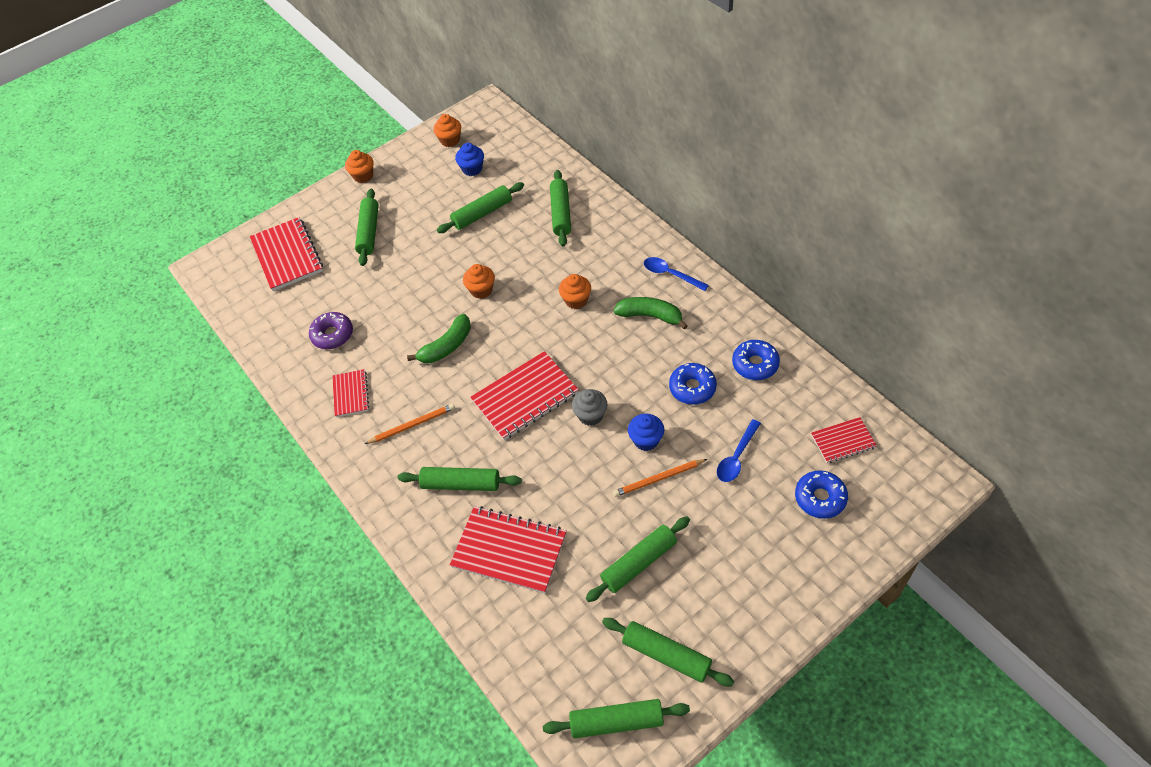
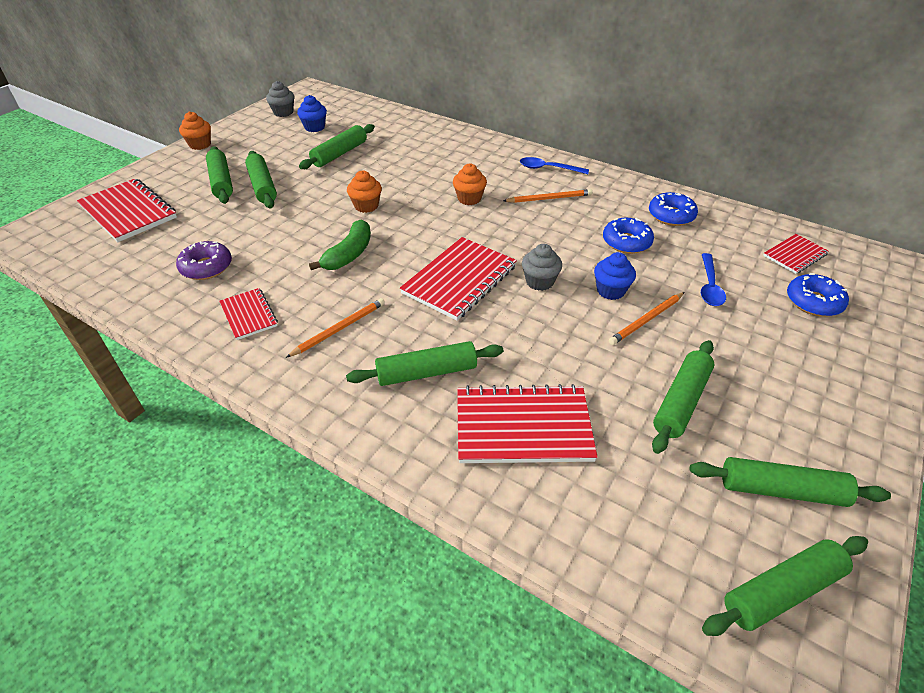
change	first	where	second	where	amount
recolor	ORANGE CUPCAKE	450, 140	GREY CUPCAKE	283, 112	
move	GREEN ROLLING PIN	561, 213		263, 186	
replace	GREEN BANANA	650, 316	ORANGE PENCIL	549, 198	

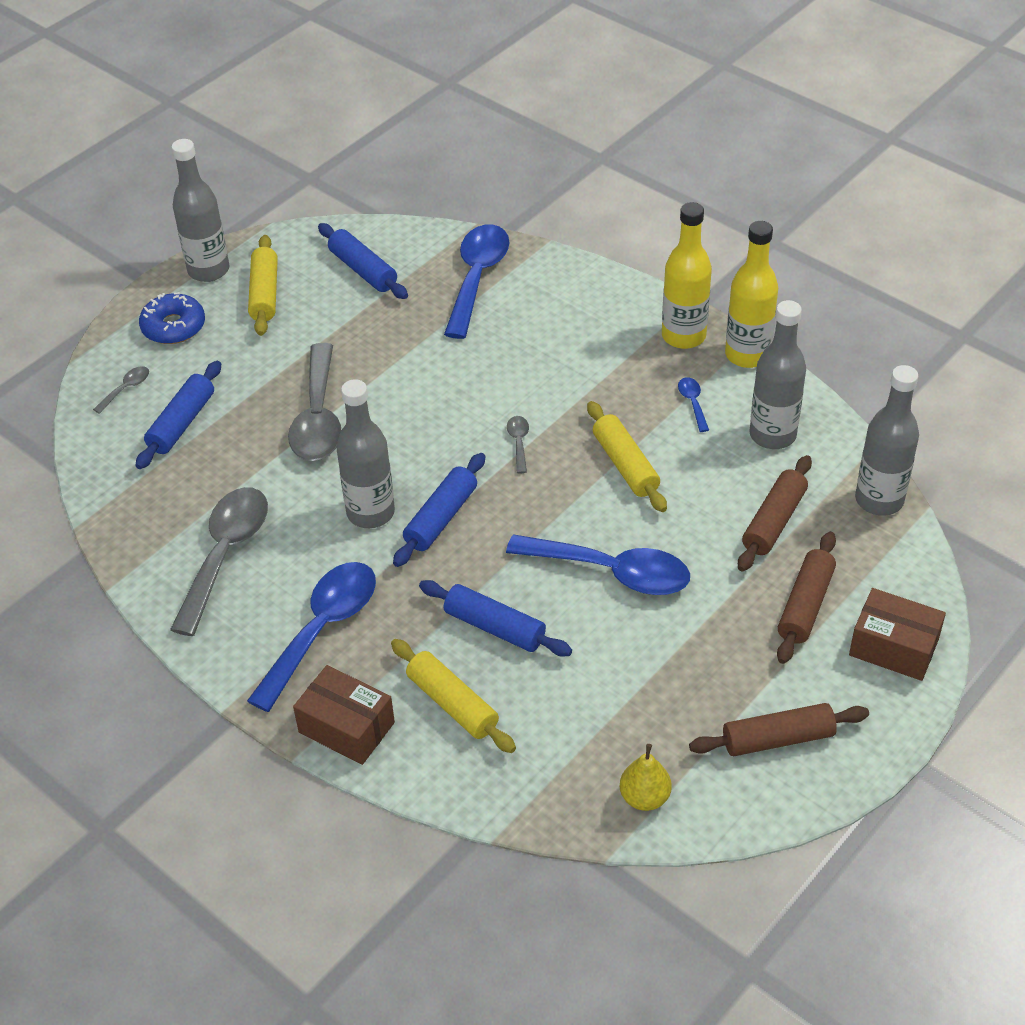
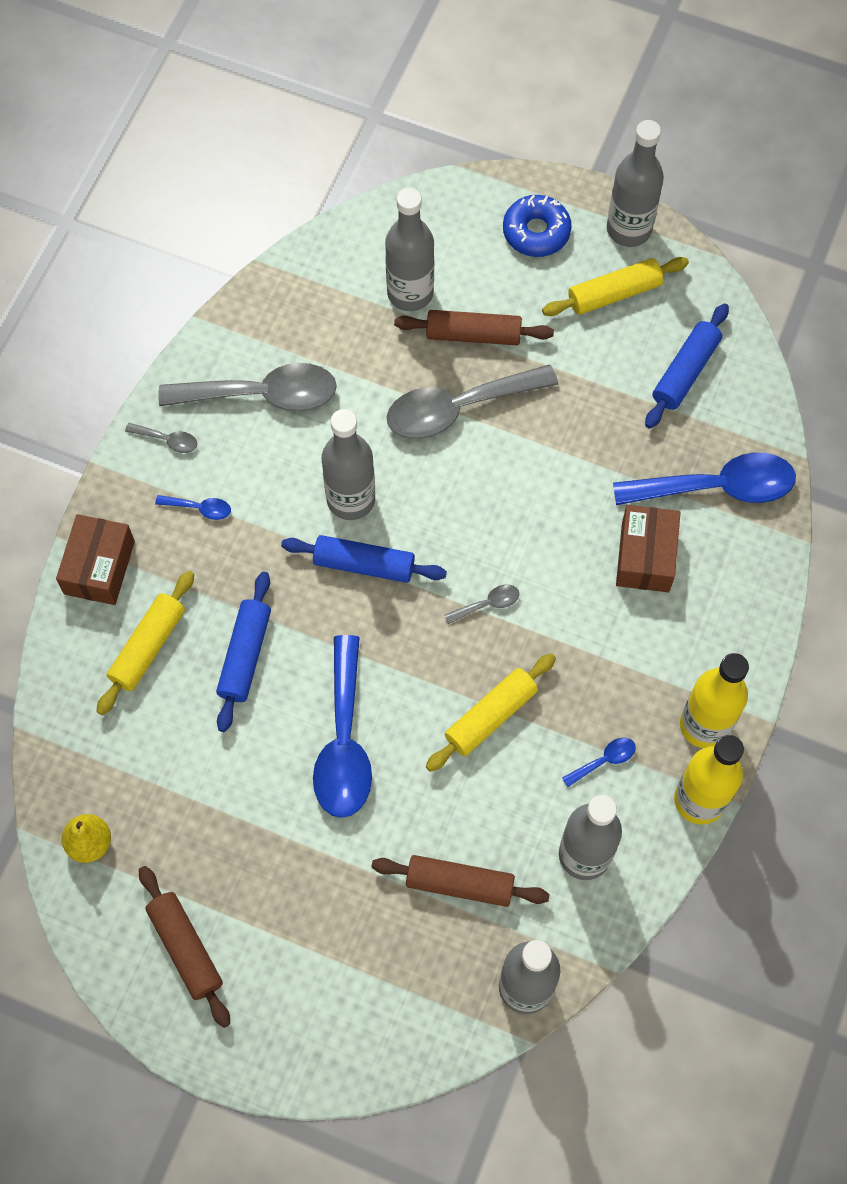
change	first	where	second	where	amount
replace	BLUE ROLLING PIN	182, 423	GREY BOTTLE	410, 293	
move	GREY SPOON	126, 389		167, 440	
move	BROWN ROLLING PIN	805, 605		473, 334	
resize	BLUE SPOON	322, 630		199, 508	x0.42
move	BROWN BOX	893, 647		645, 556	

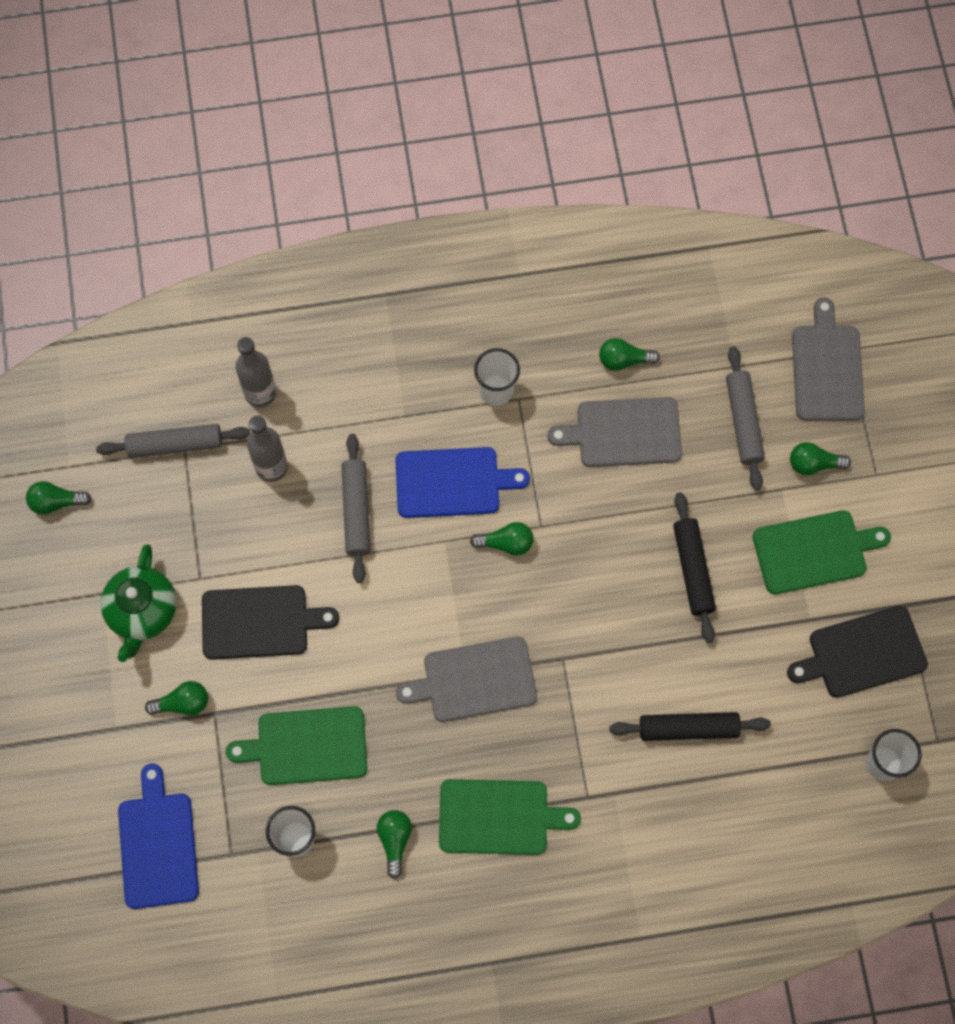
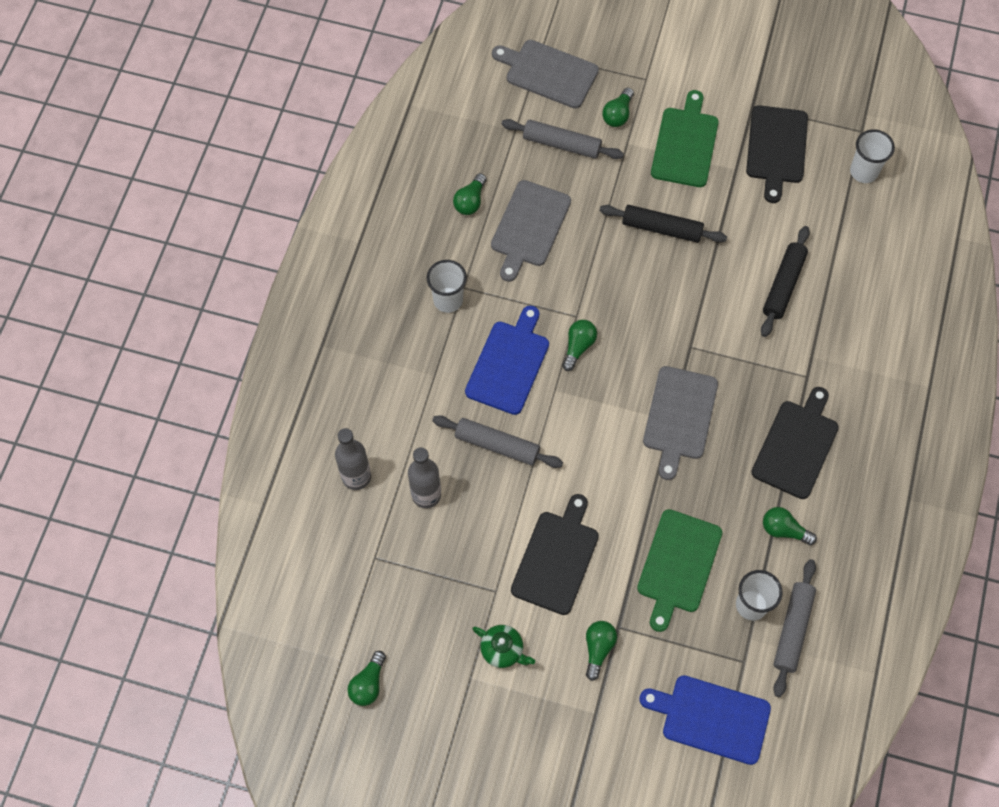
change	first	where	second	where	amount
move	GREY ROLLING PIN	175, 444		792, 629	
resize	GREEN TEAPOT	142, 612		503, 650	x0.62
recolor	GREEN CUTTING BOARD	499, 817	BLACK CUTTING BOARD	796, 446	

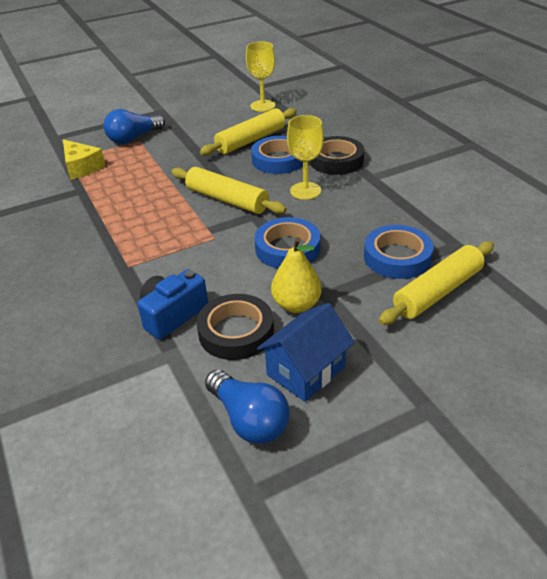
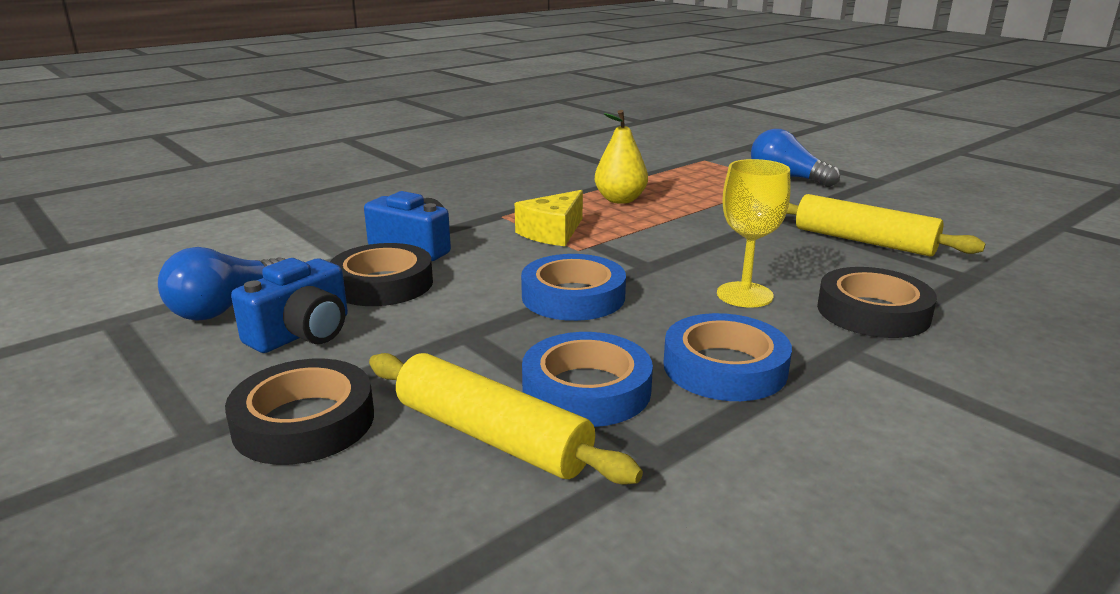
change	first	where	second	where	amount
delete	YELLOW GOBLET	262, 106			
move	BLUE TAPE	278, 160		725, 367	
move	YELLOW CHEESE	81, 167		552, 232	
delete	YELLOW ROLLING PIN	227, 200			
move	YELLOW PEAR	296, 305		620, 200	
replace	BLUE HOUSE	306, 371	BLUE CAMERA	302, 333	
insert			BLACK TAPE	304, 421	

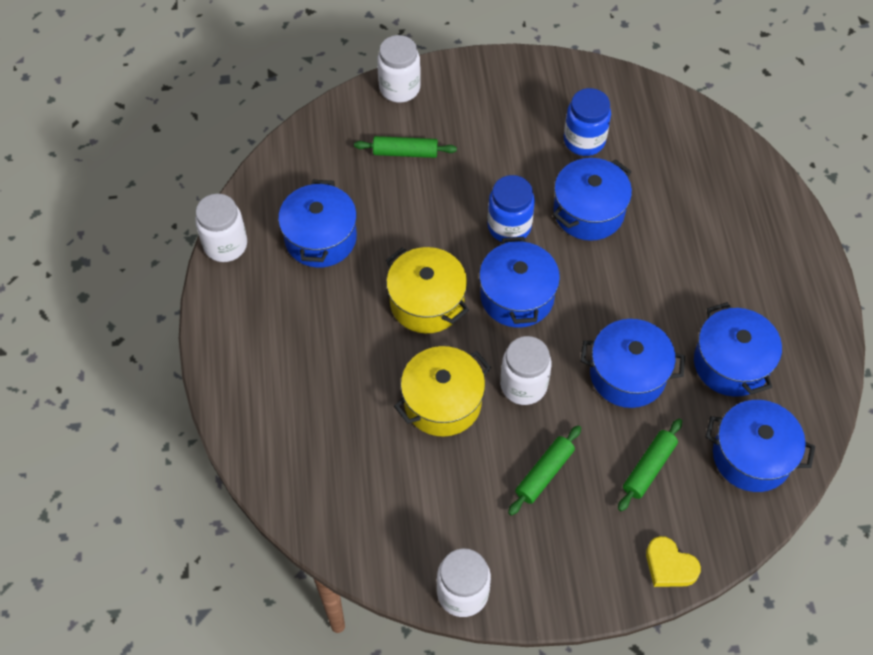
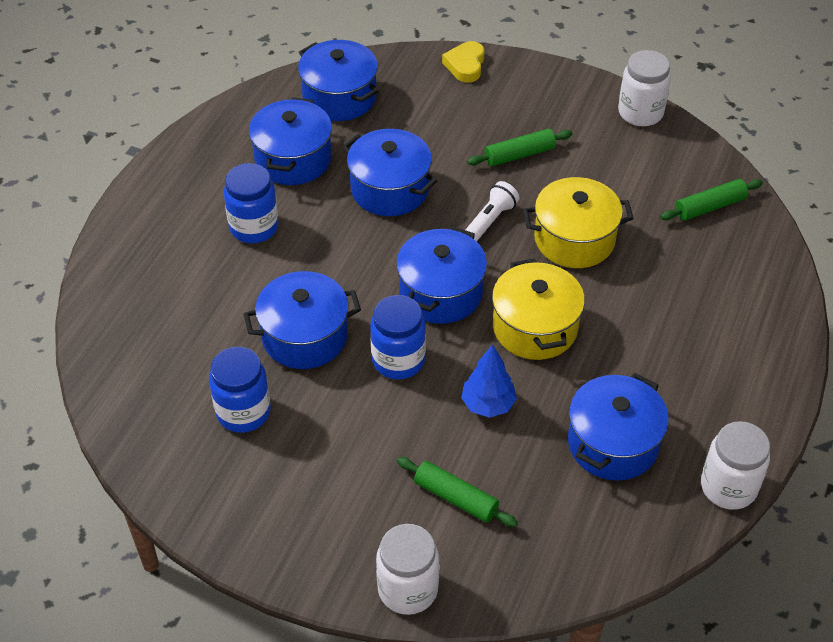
change	first	where	second	where	amount
replace	WHITE JAR	523, 385	WHITE FLASHLIGHT	490, 221	
move	GREEN ROLLING PIN	649, 468		709, 206	
rotate	YELLOW HEART	669, 566		465, 65	150 degrees counterclockwise
insert			BLUE JAR	254, 227	
insert			BLUE TREE	488, 404	

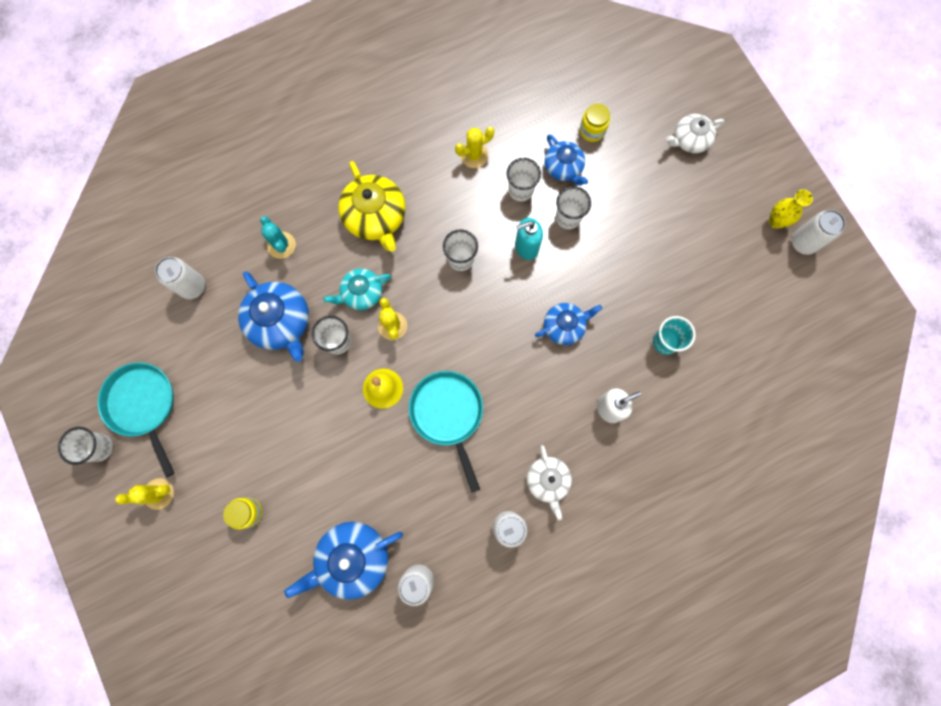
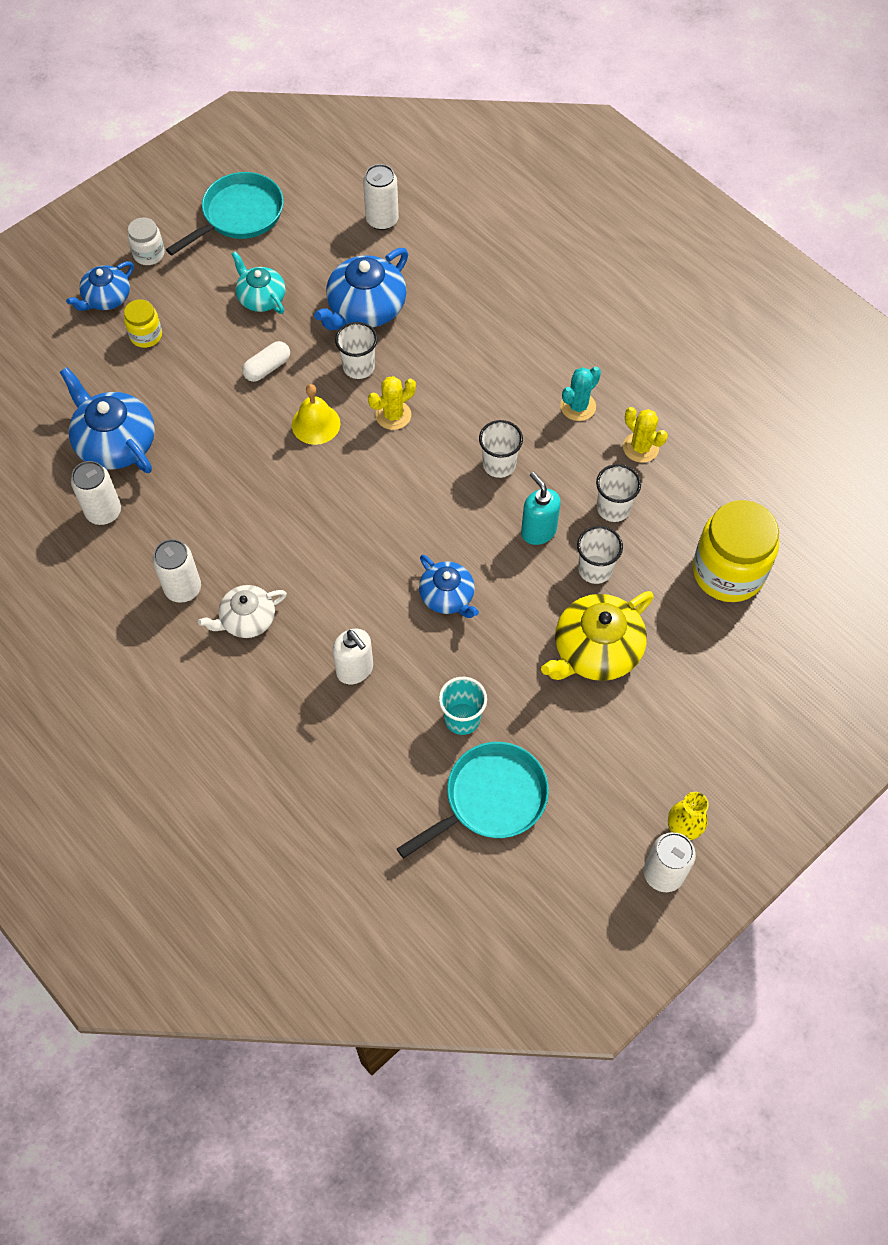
change	first	where	second	where	amount
resize	YELLOW JAR	592, 131		728, 572	x2.04
delete	WHITE TEAPOT	690, 140			
move	BLUE TEAPOT	563, 168		106, 298	
move	YELLOW TEAPOT	375, 217		596, 650	
move	TURQUOISE CACTUS	281, 245		578, 406	
move	TURQUOISE TEAPOT	361, 293		261, 298	
move	TURQUOISE PAN	448, 414		490, 799	
delete	WHITE CUP	100, 447			
replace	YELLOW CACTUS	158, 493	WHITE JAR	149, 254	
insert			WHITE CAPSULE	267, 368	

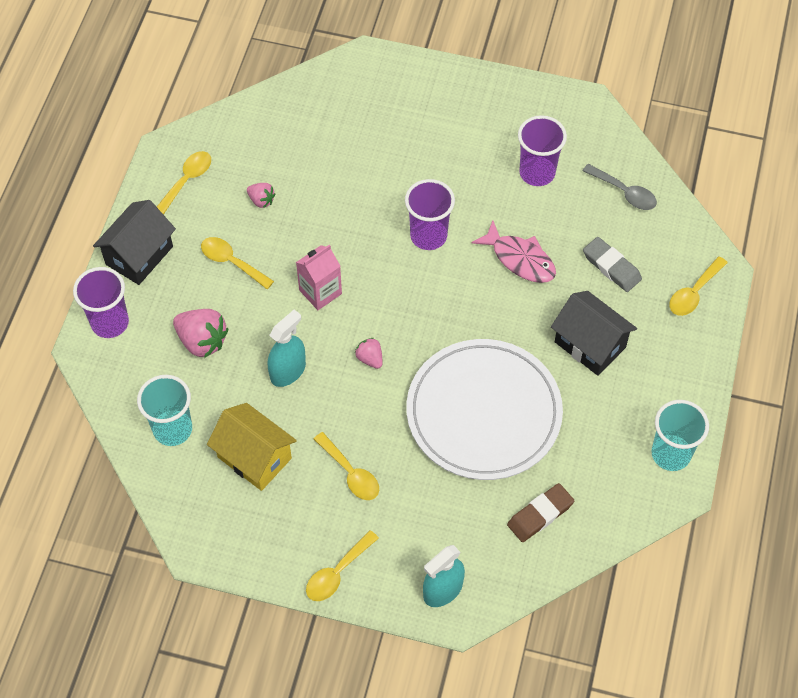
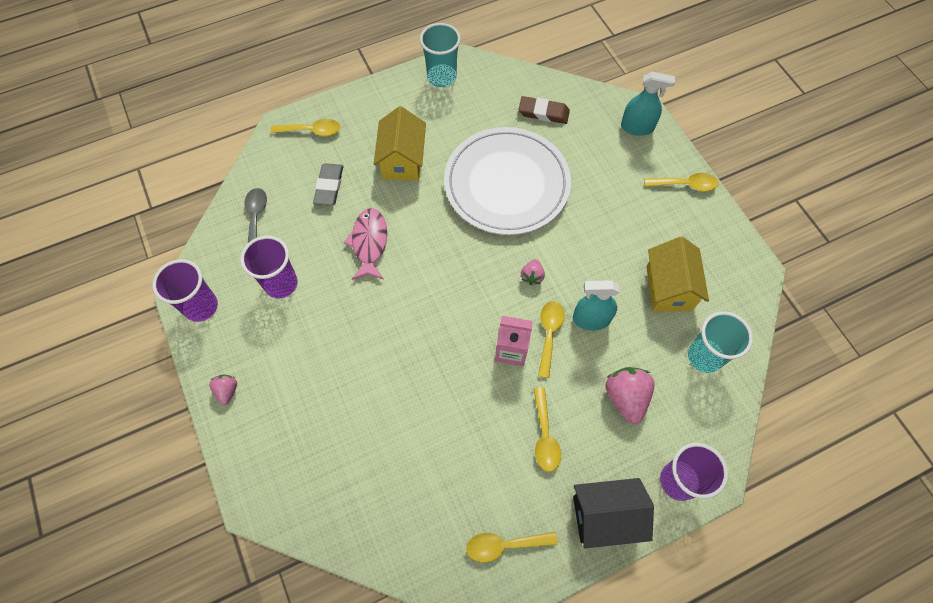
change	first	where	second	where	amount
move	PURPLE CUP	428, 236		201, 306	
move	PINK STRAWBERRY	261, 200		227, 391	
recolor	BLACK HOUSE	590, 344	YELLOW HOUSE	402, 160	
move	YELLOW SPOON	350, 473		549, 334	

